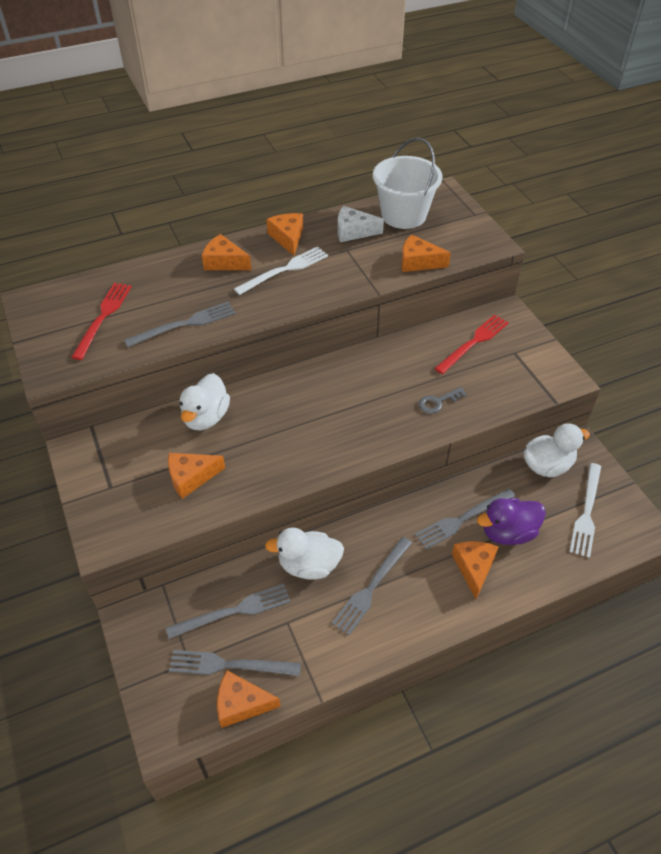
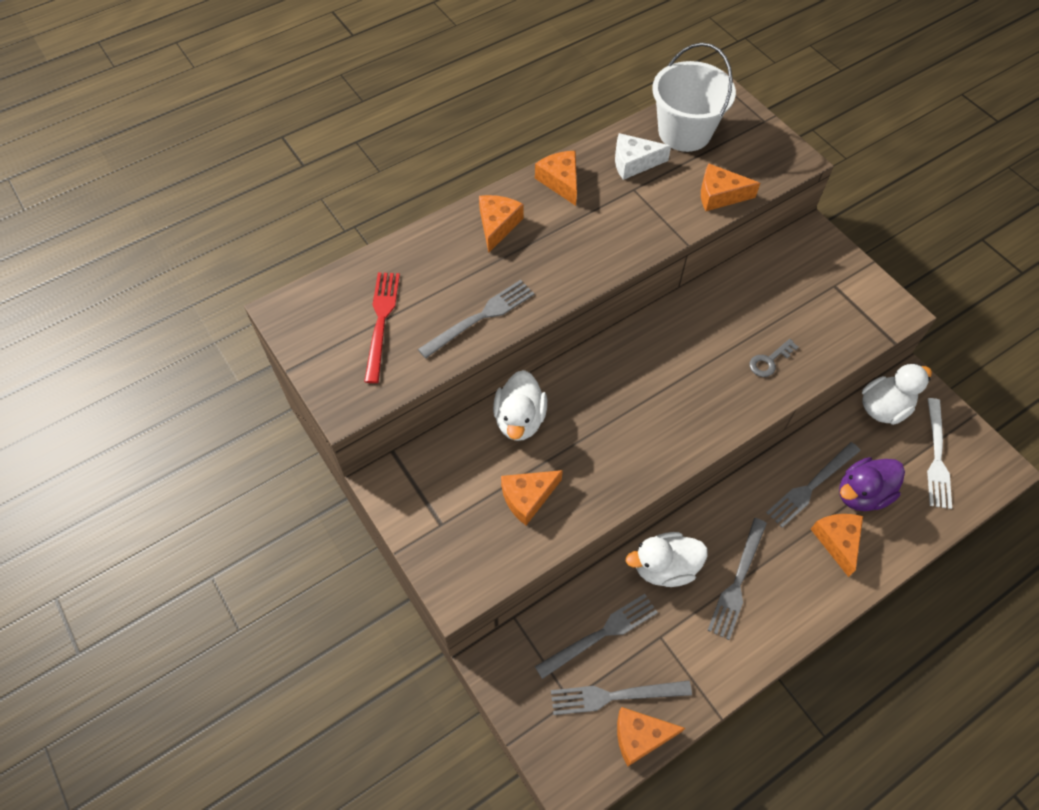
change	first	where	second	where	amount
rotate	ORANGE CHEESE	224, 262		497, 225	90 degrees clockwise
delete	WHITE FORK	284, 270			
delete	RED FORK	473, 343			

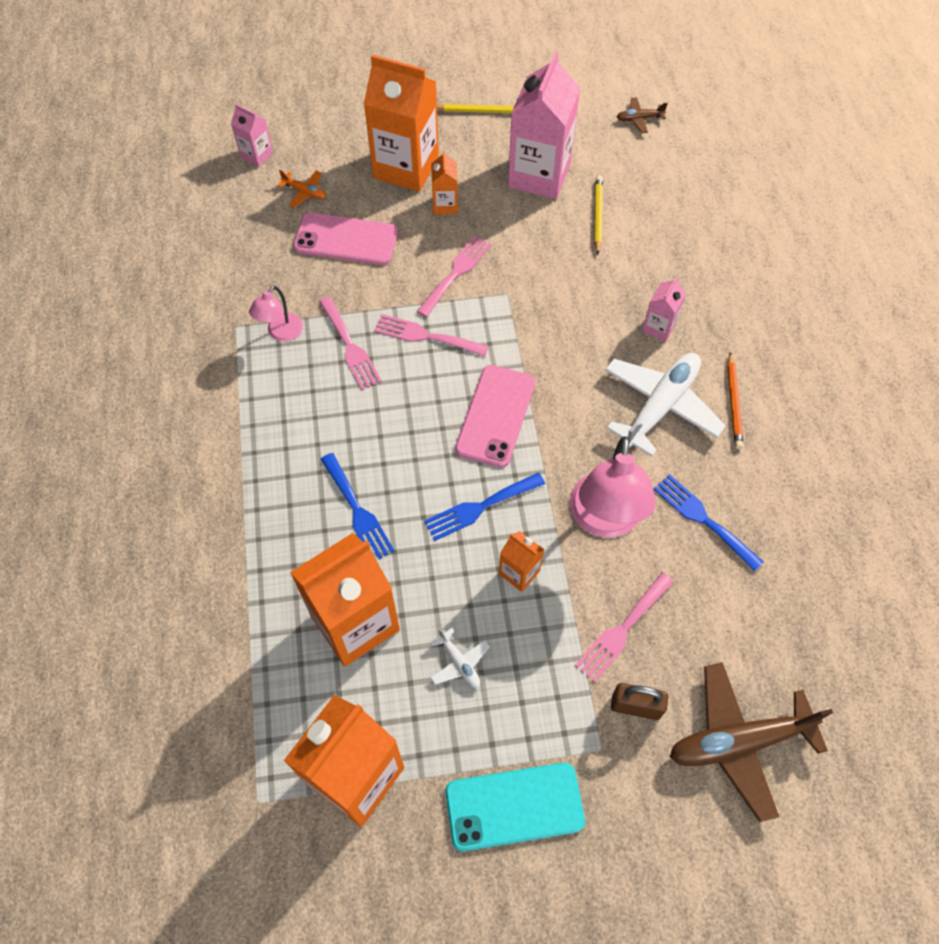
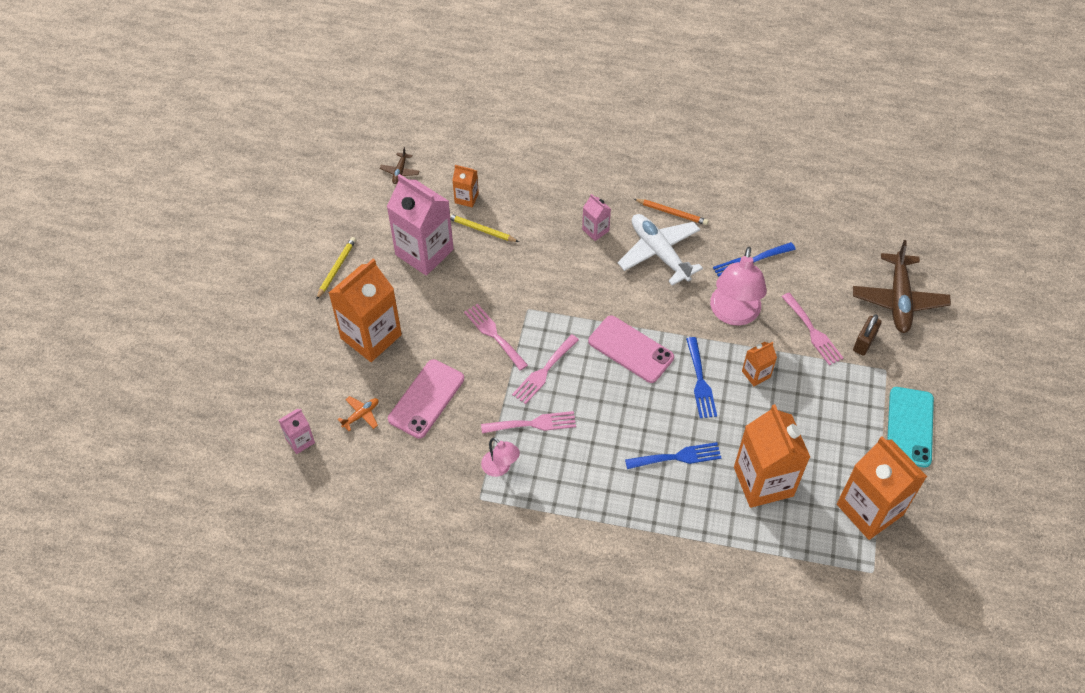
change	first	where	second	where	amount
move	ORANGE CARTON	445, 205		466, 198	
rotate	PINK LAMP	604, 520		733, 314	75 degrees clockwise
delete	WHITE PLANE	459, 663			

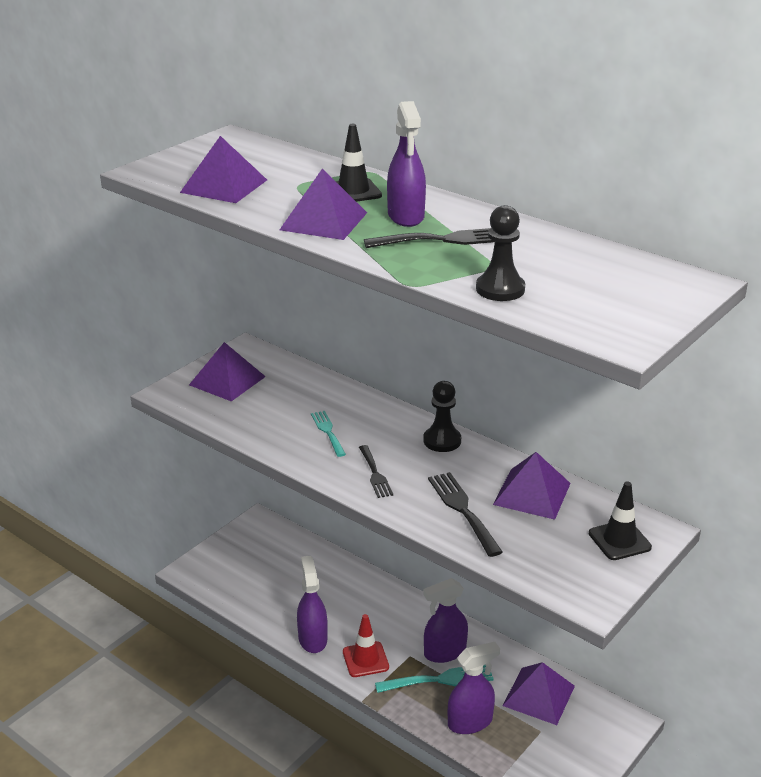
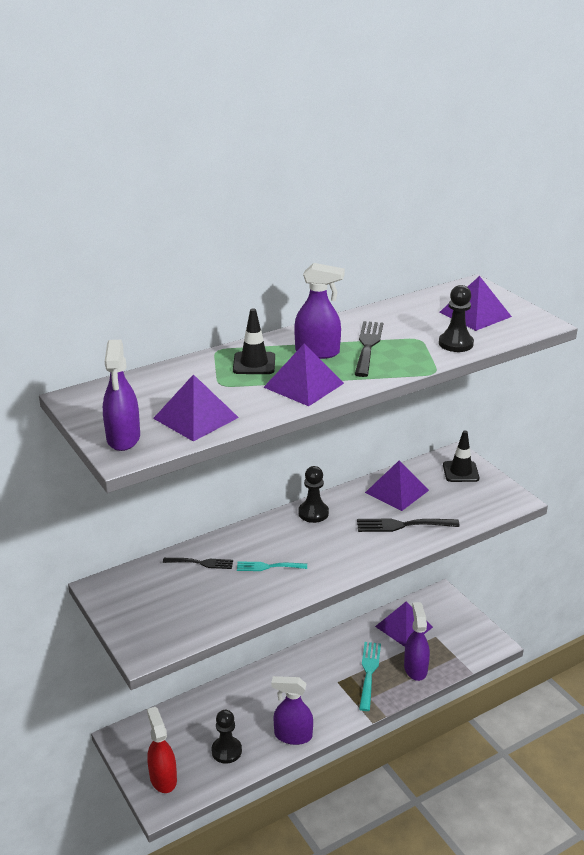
change	first	where	second	where	amount
move	PURPLE PYRAMID	227, 380		475, 314	
move	BLACK FORK	375, 474		201, 563	
move	PURPLE SPRAY BOTTLE	444, 652		123, 438	
delete	RED TRAFFIC CONE	365, 659			
insert			RED SPRAY BOTTLE	163, 778	
insert			BLACK PAWN	226, 751	

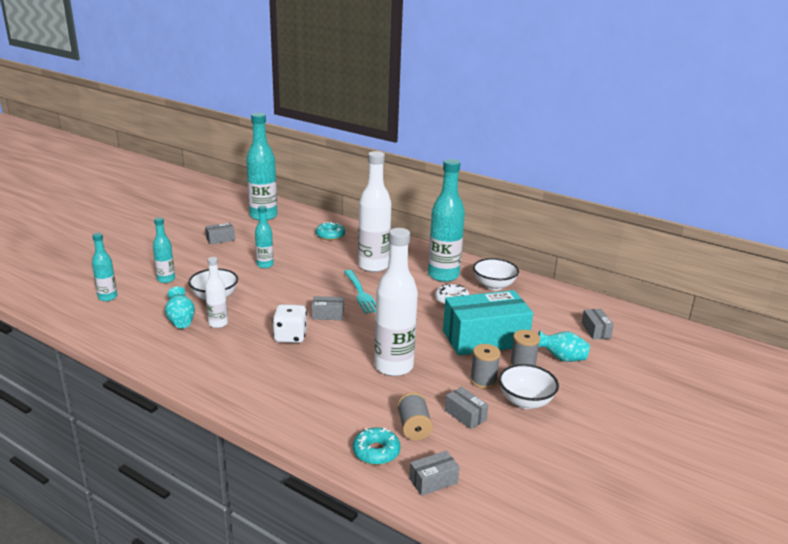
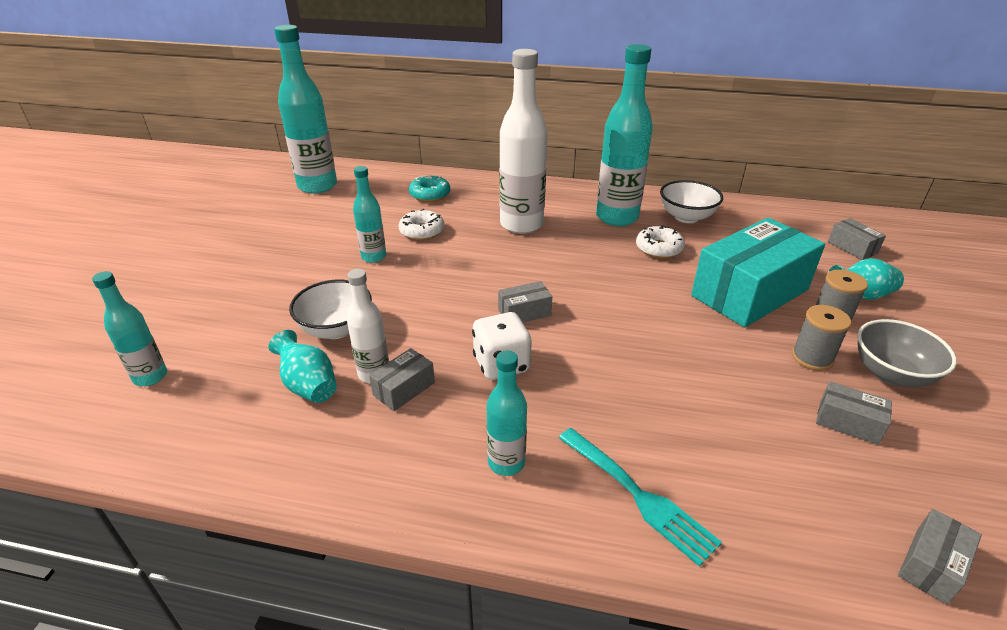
change	first	where	second	where	amount
move	TURQUOISE BOTTLE	166, 279		506, 462	
move	GREY BOX	220, 239		404, 389	
delete	WHITE BOTTLE	393, 366			
move	TURQUOISE FORK	361, 293		638, 495	
recolor	WHITE BOWL	525, 401	GREY BOWL	891, 374	
delete	GREY SPOOL	413, 427			
delete	TURQUOISE DONUT	376, 452			
insert			WHITE DONUT	422, 231	

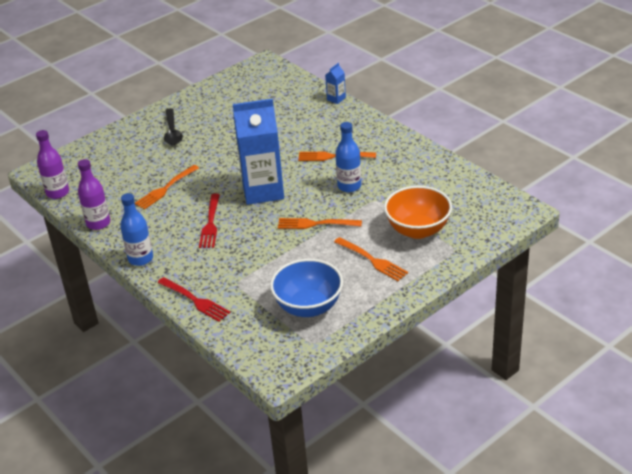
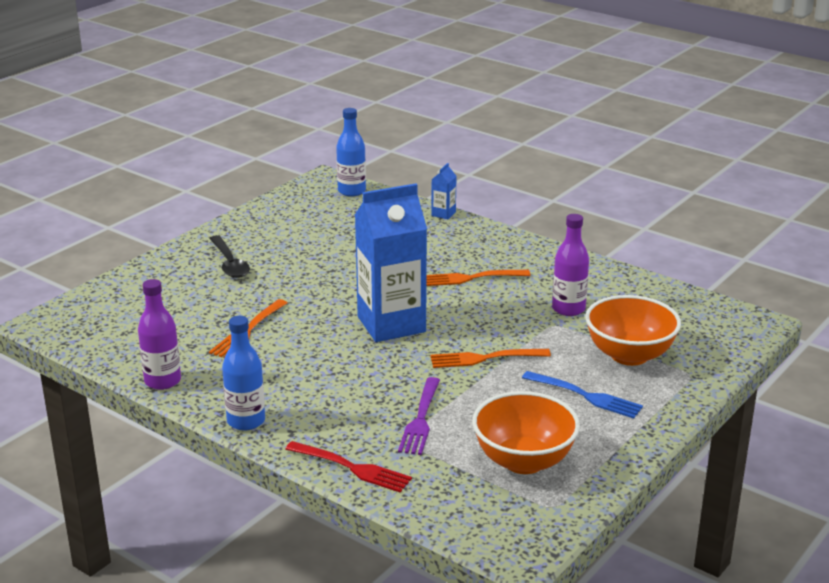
change	first	where	second	where	amount
move	BLUE BOTTLE	349, 186		351, 191	
move	PURPLE BOTTLE	57, 193		568, 309	
delete	RED FORK	210, 223			
recolor	ORANGE FORK	371, 260	BLUE FORK	584, 396	
recolor	BLUE BOWL	308, 307	ORANGE BOWL	523, 461	
insert			PURPLE FORK	420, 418	

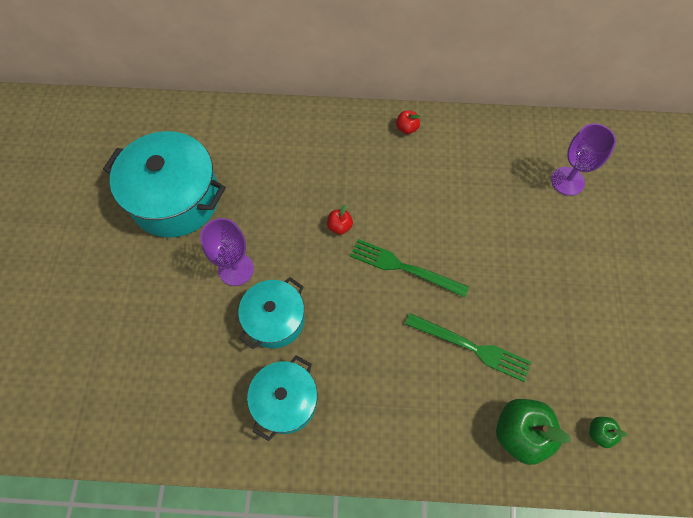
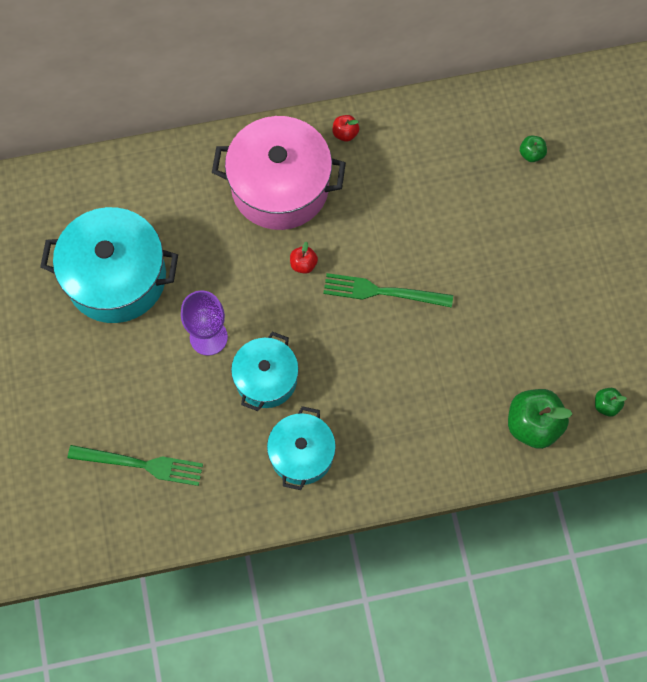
change	first	where	second	where	amount
replace	PURPLE GOBLET	567, 181	GREEN APPLE	531, 154	
move	GREEN FORK	471, 347		140, 464	
insert			PINK POT	280, 187	

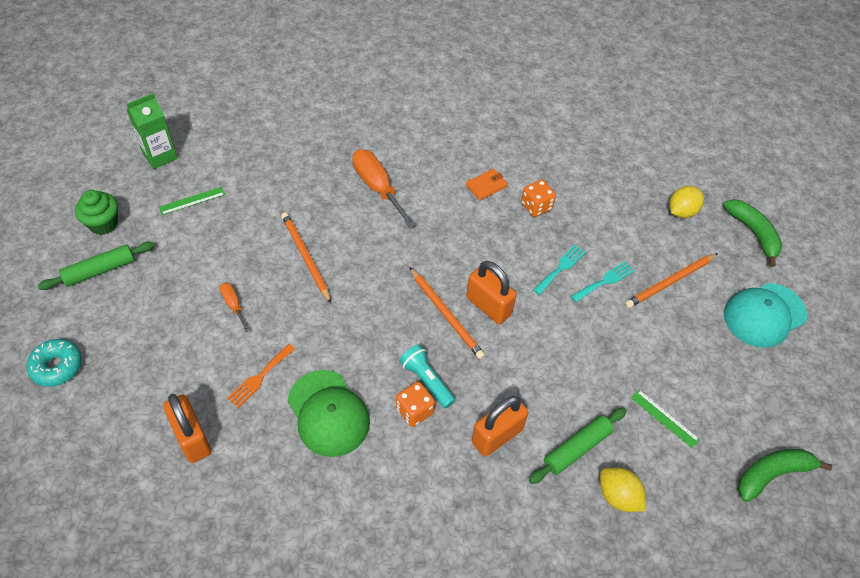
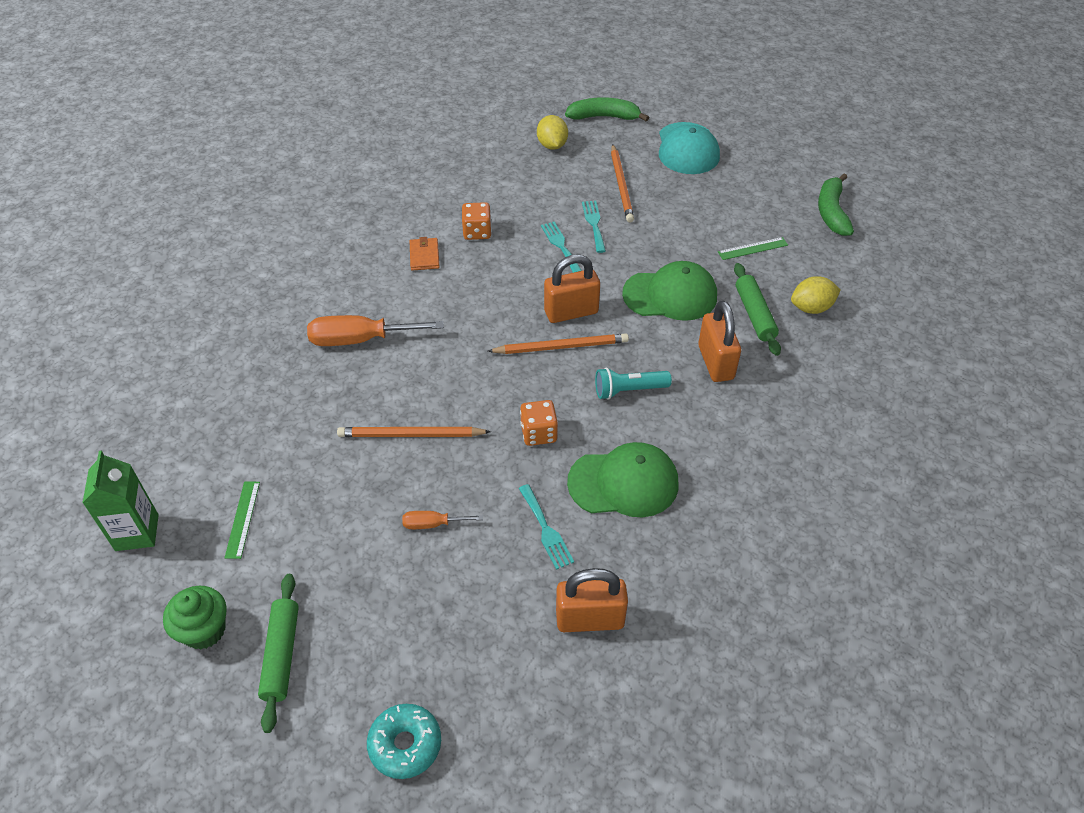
change	first	where	second	where	amount
recolor	ORANGE FORK	259, 377	TURQUOISE FORK	546, 530	
move	ORANGE DICE	414, 411		538, 433	
insert			GREEN CAP	670, 295	

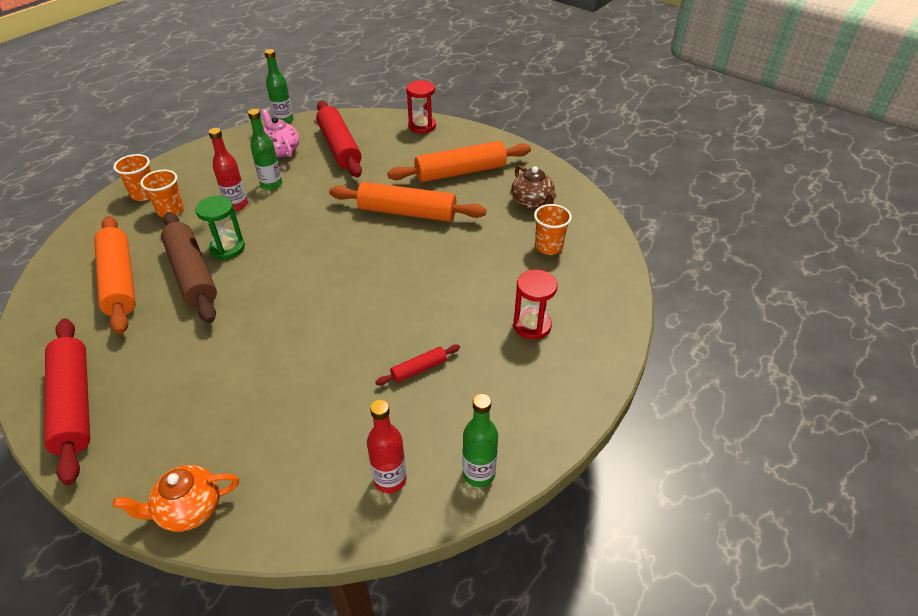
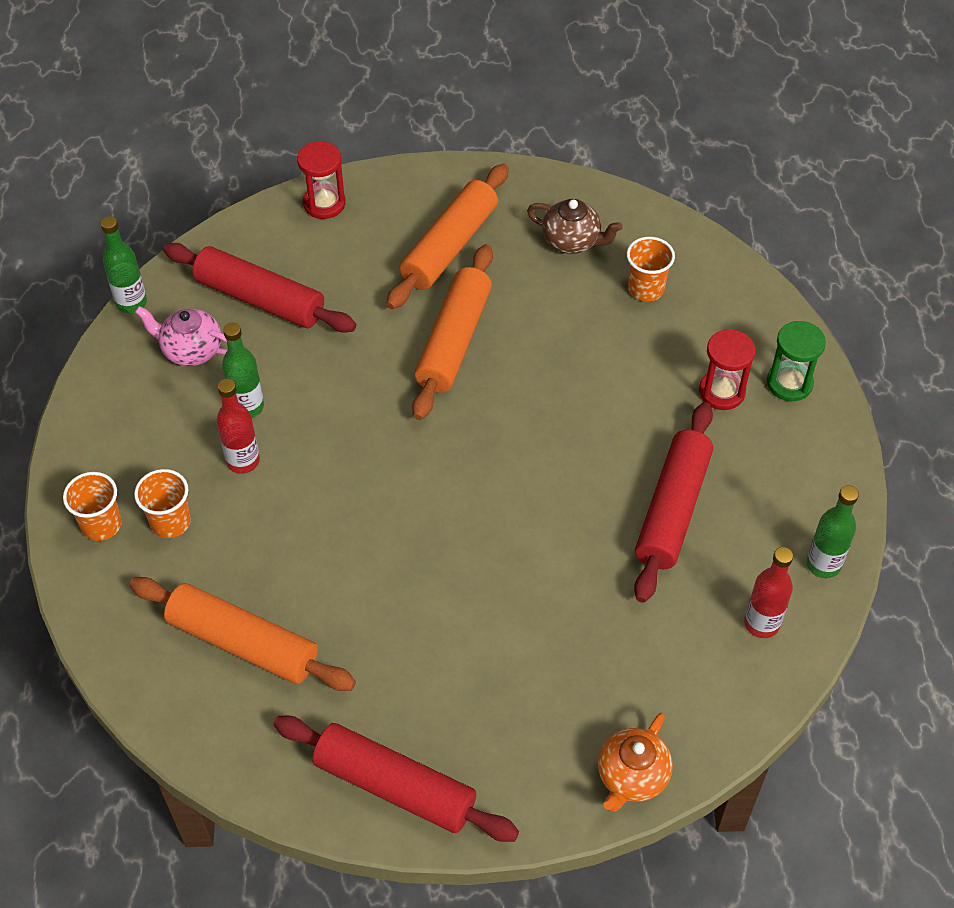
change	first	where	second	where	amount
rotate	ORANGE ROLLING PIN	407, 213		454, 341	45 degrees counterclockwise
move	GREEN HOURGLASS	227, 248		789, 383	
delete	BROWN ROLLING PIN	192, 274			
resize	RED ROLLING PIN	419, 369		672, 509	x2.16

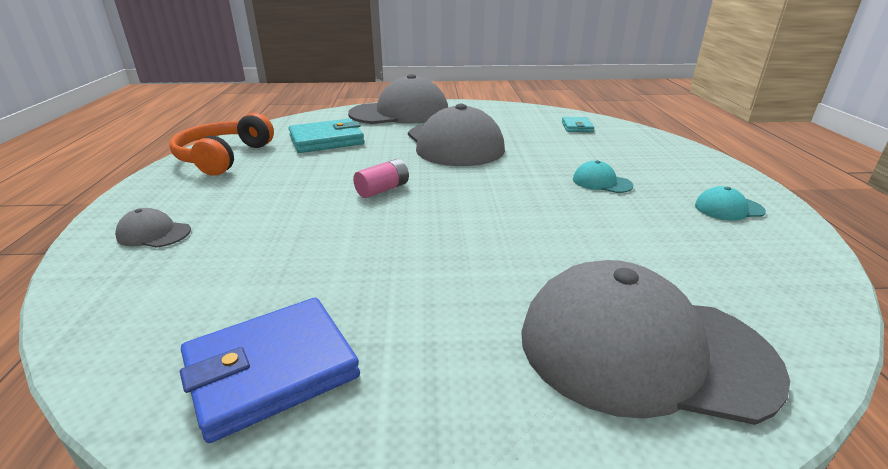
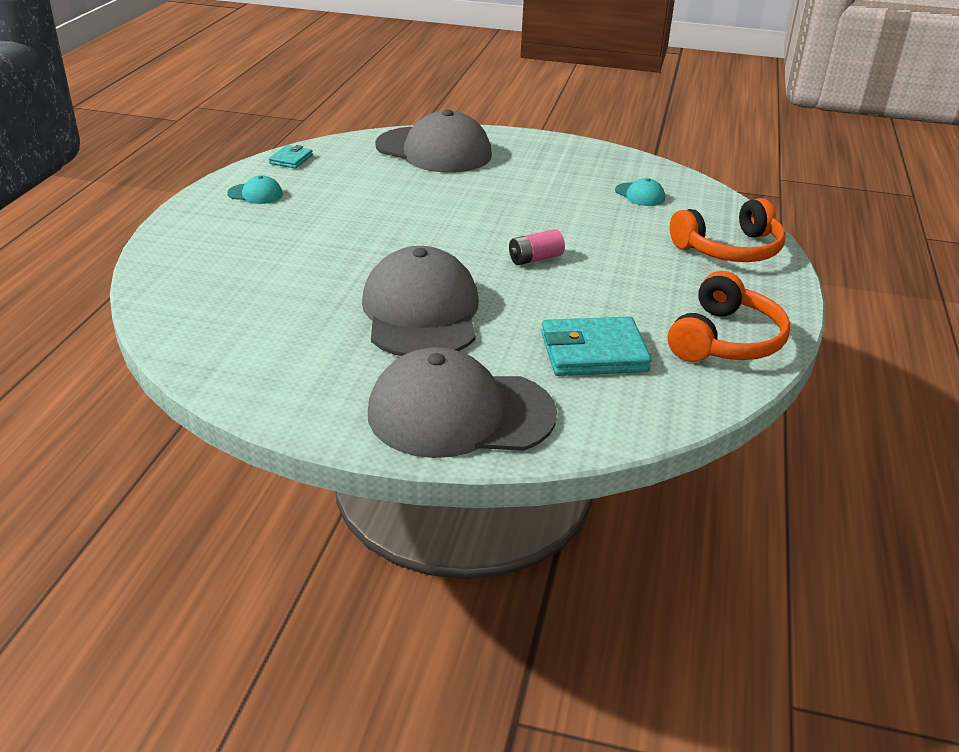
change	first	where	second	where	amount
move	TURQUOISE WALLET	577, 127		291, 159	
move	TURQUOISE CAP	601, 182		640, 195	
replace	GREY CAP	154, 233	ORANGE HEADPHONES	730, 249	
delete	BLUE WALLET	271, 370			

